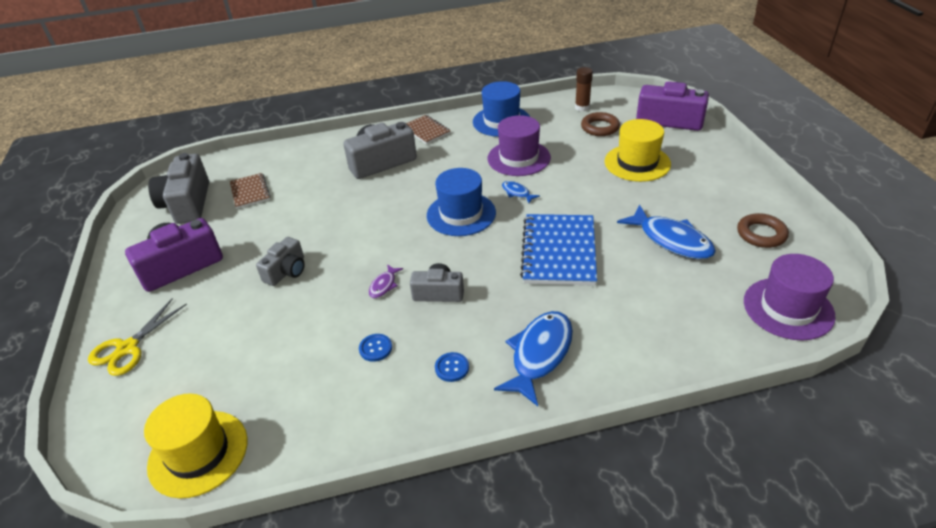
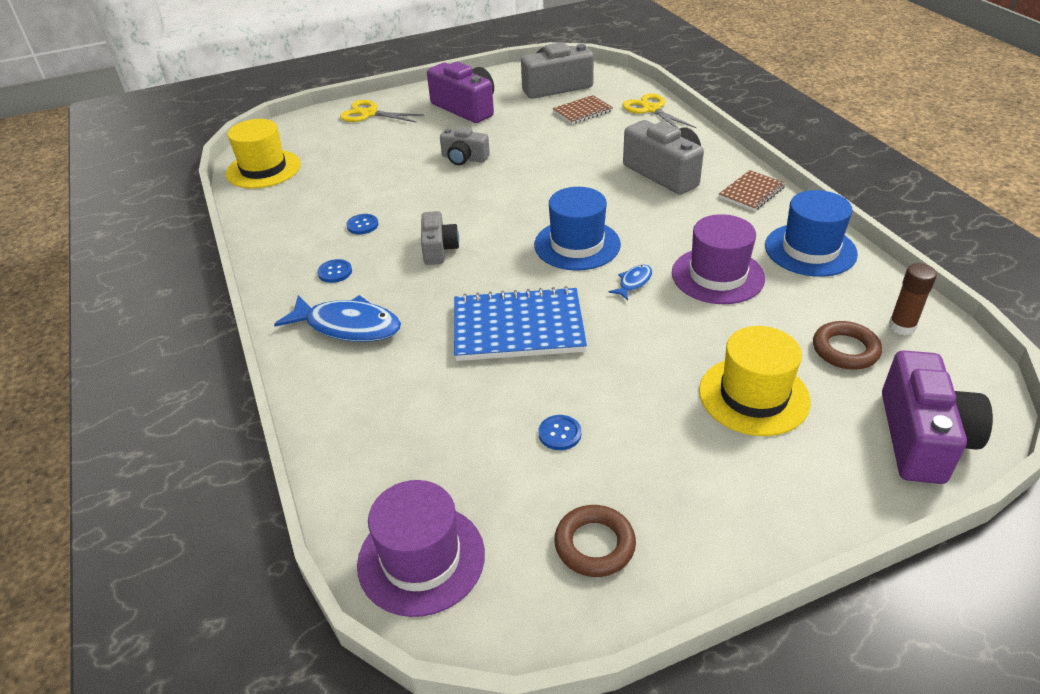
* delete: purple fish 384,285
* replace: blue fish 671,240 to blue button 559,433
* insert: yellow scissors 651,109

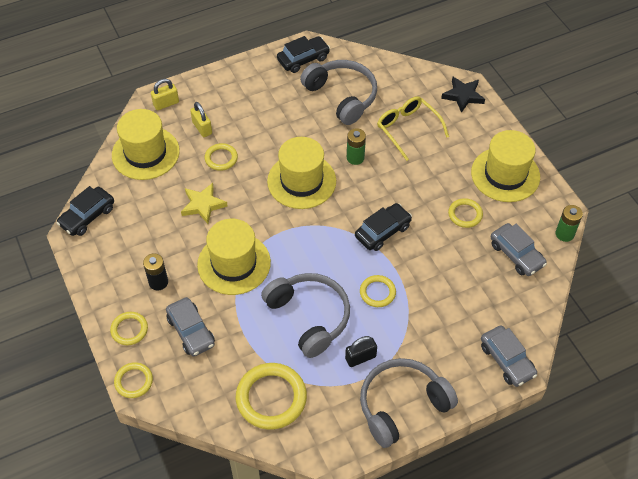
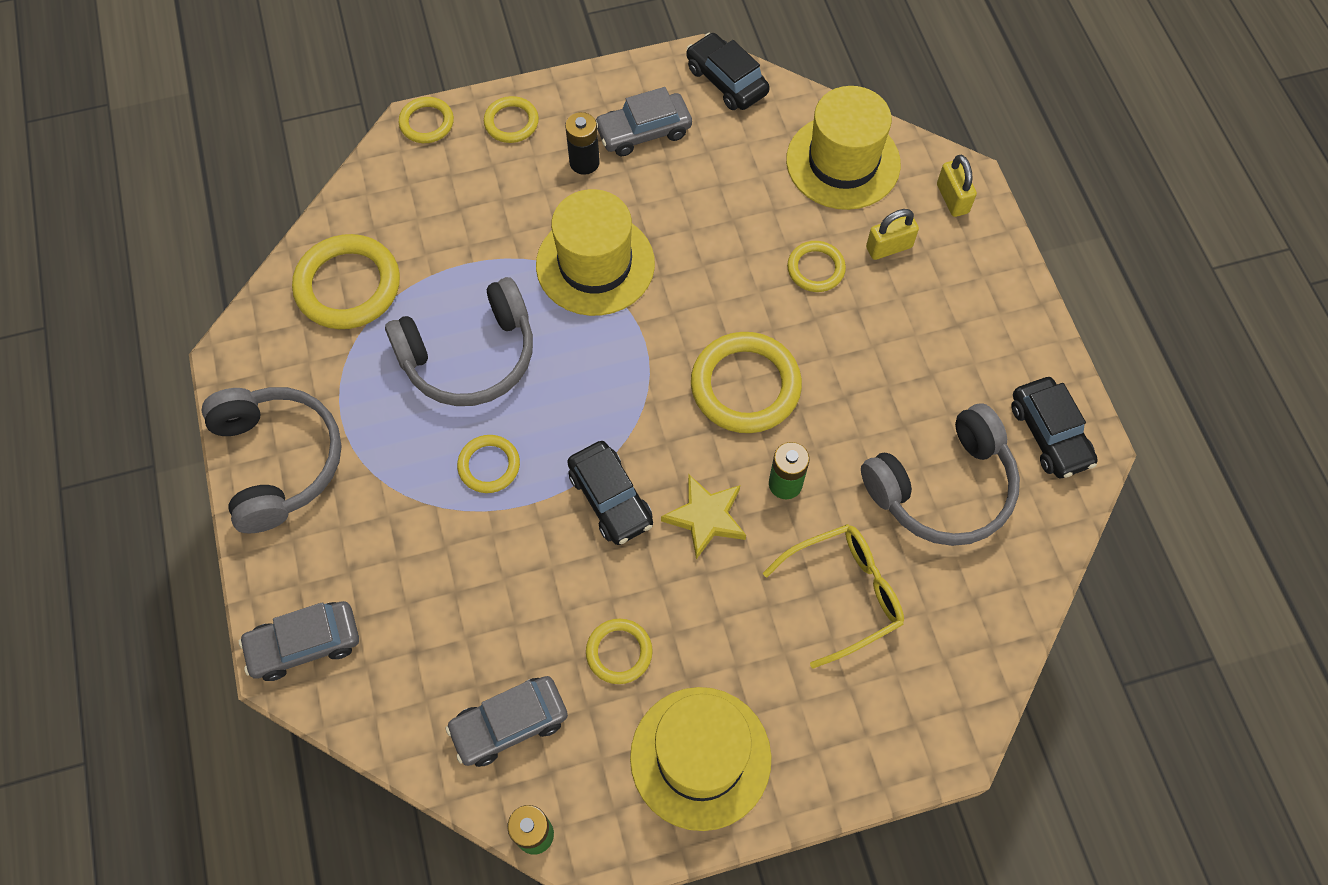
* move: grey car 191,331 to 643,132
* move: yellow star 203,205 to 706,517
* replace: yellow hat 301,181 to yellow ring 745,386
* delete: black padlock 360,357
* delete: black star 463,96

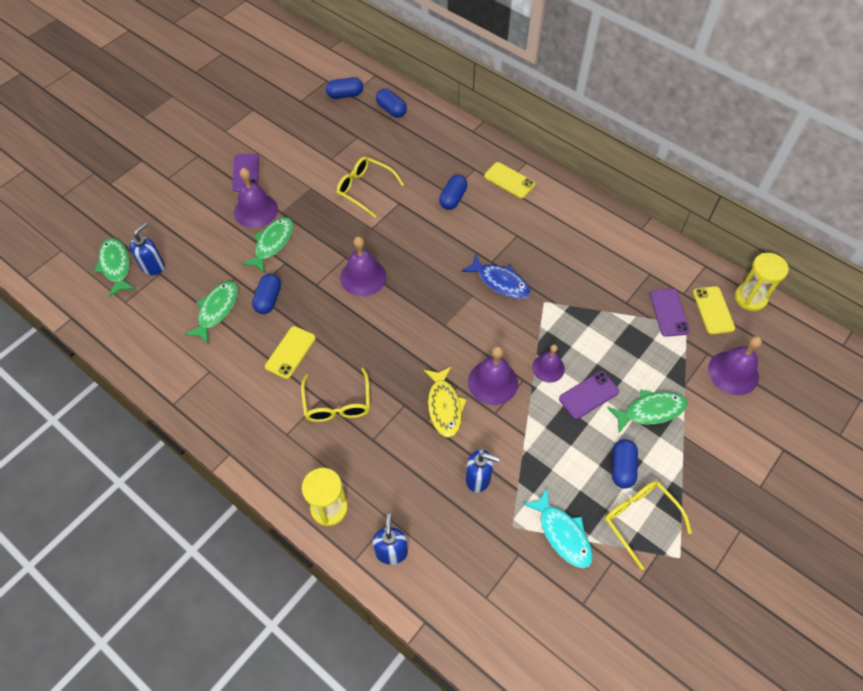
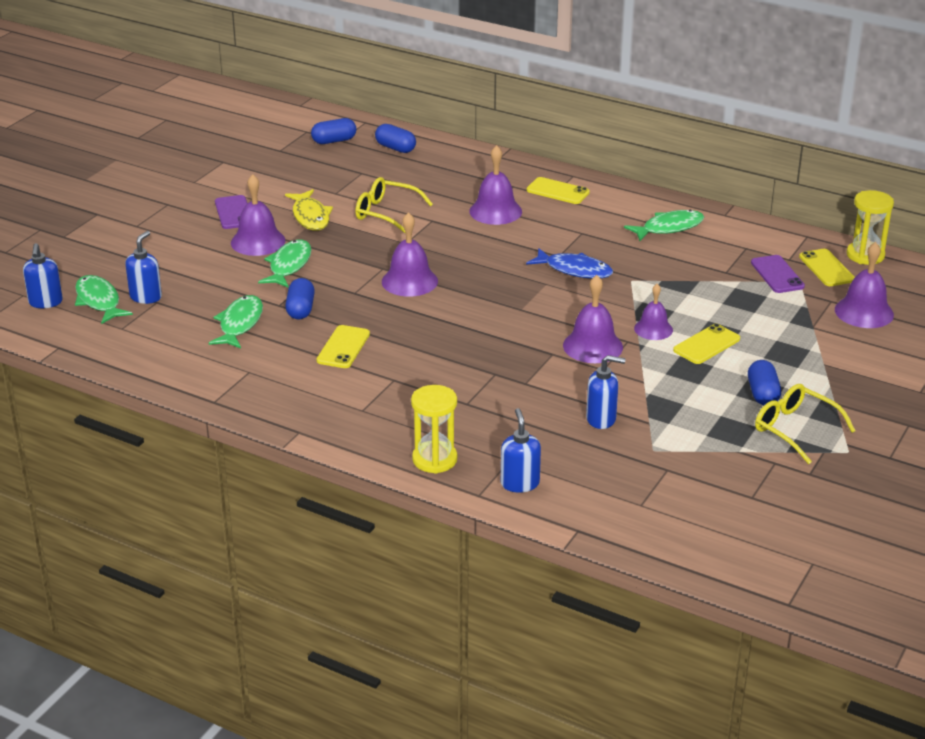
* delete: yellow glasses 337,404
* move: yellow fish 444,406 to 310,216
* replace: blue capsule 453,198 to purple bell 495,211
* delete: turquoise fish 562,534
* recolor: purple phone 588,395 to yellow phone 706,345
* move: green fish 650,411 to 669,228
* insert: blue soap dispenser 45,302

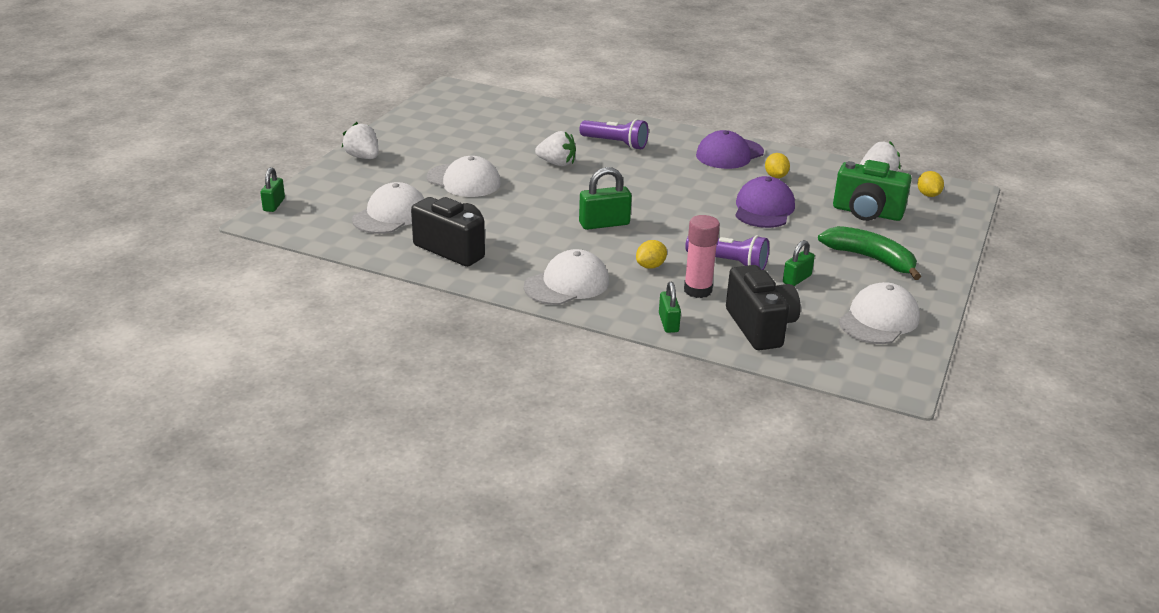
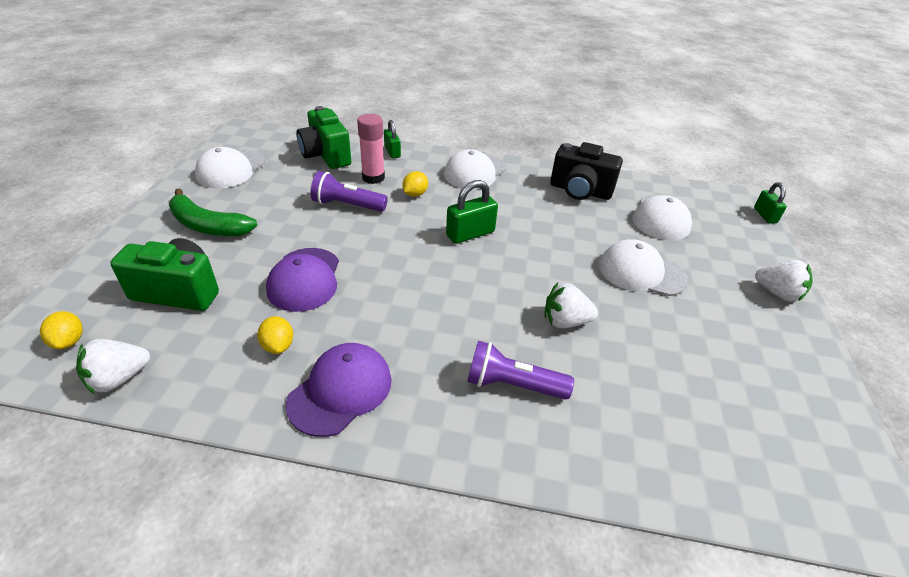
* recolor: black camera 760,327 to green camera 326,155
* delete: green padlock 797,279

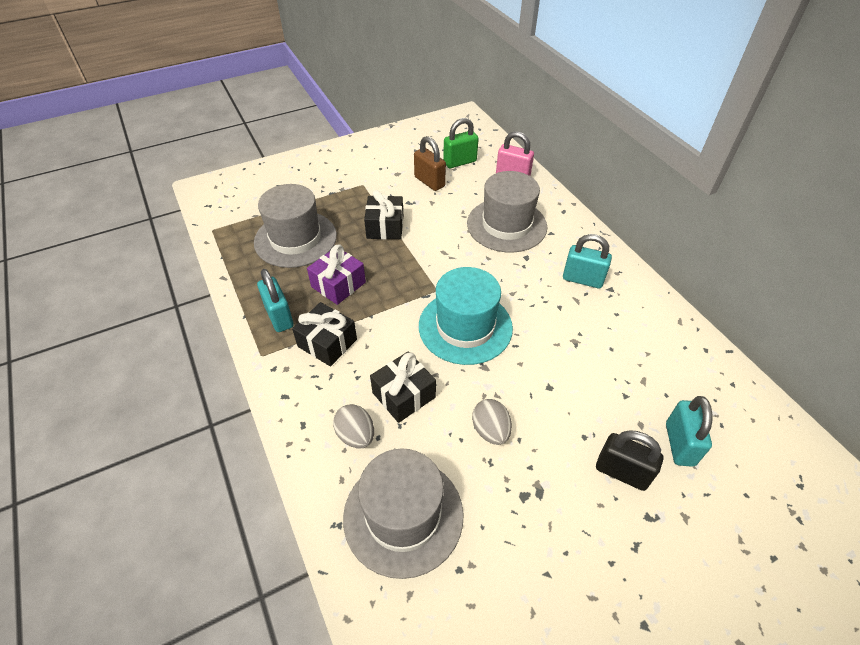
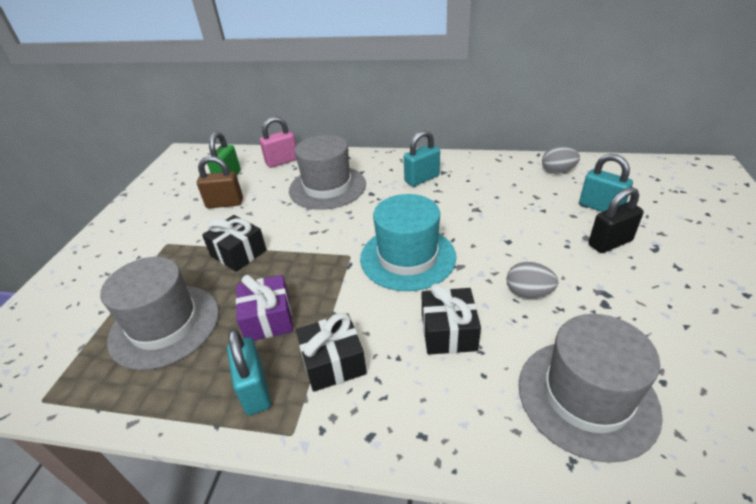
* rotate: turquoise padlock 279,317 = 255,390 60 degrees clockwise
* move: grey egg 356,435 to 557,171

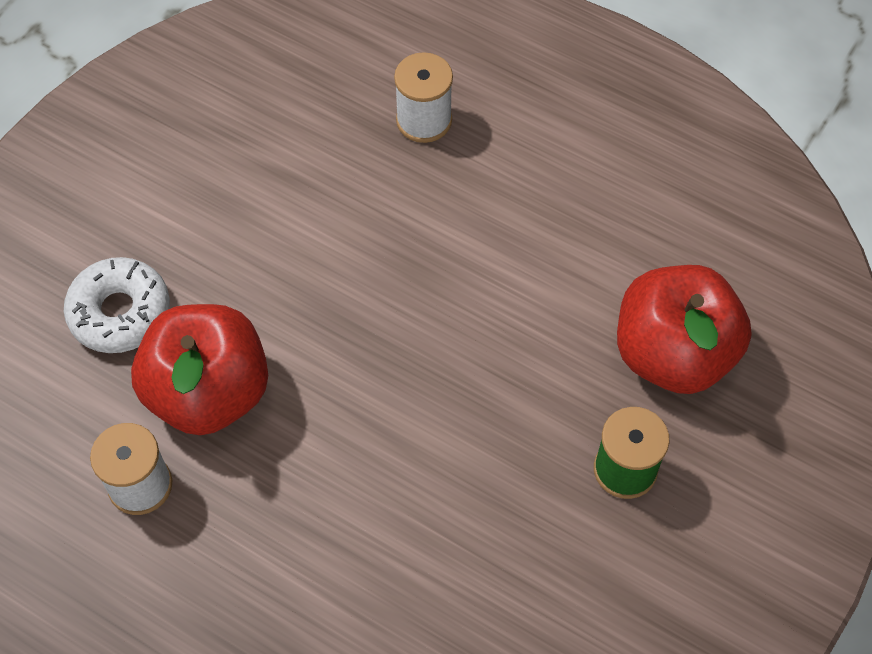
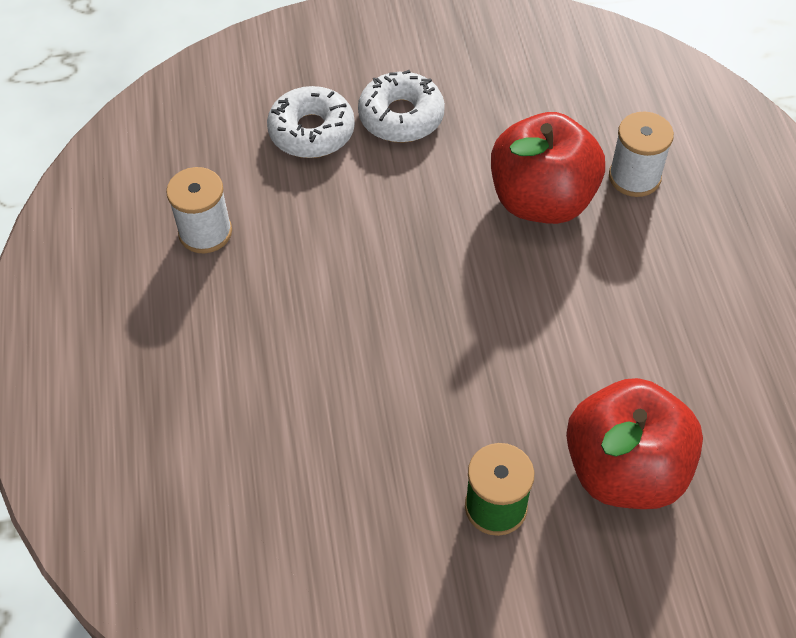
* move: red apple 209,392 to 542,200
* insert: white donut 401,116

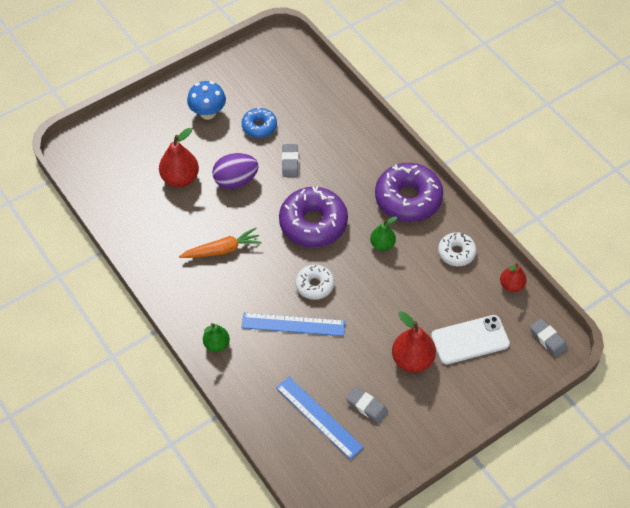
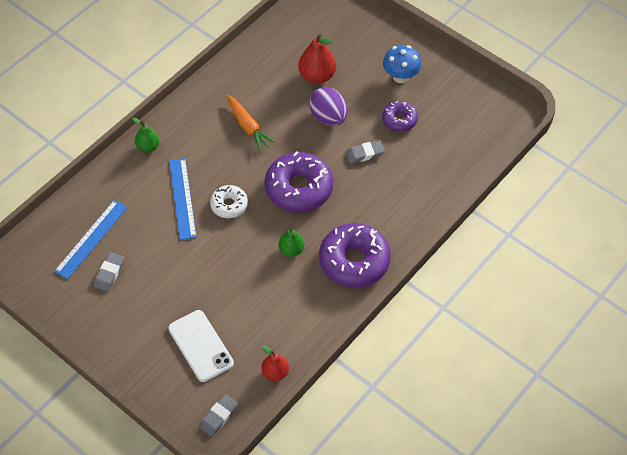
* recolor: blue donut 259,126 to purple donut 399,120
* delete: red pear 412,360
* delete: white donut 456,252

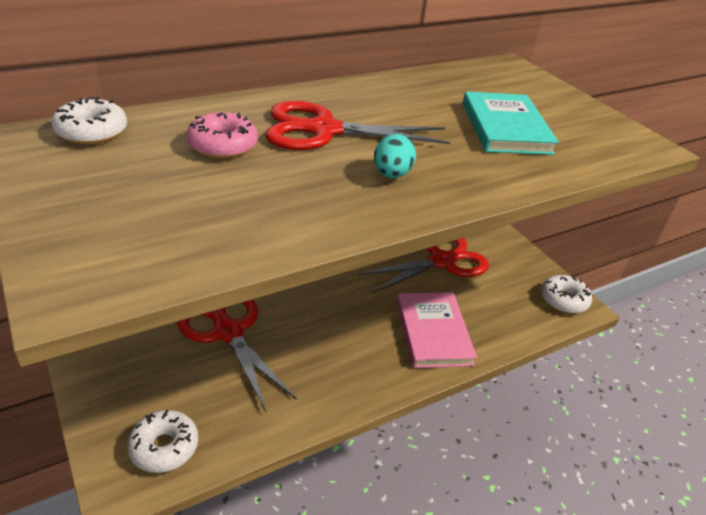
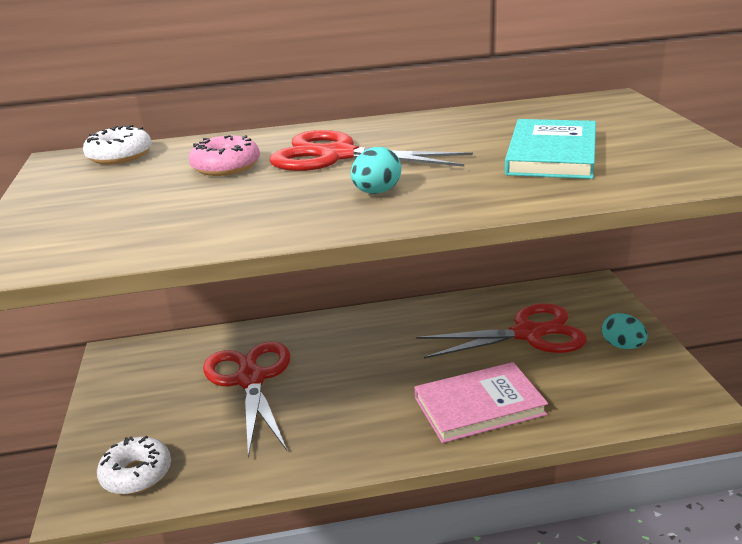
* rotate: pink book 433,332 = 479,406 60 degrees clockwise
* delete: white donut 563,300
* insert: turquoise egg 622,346

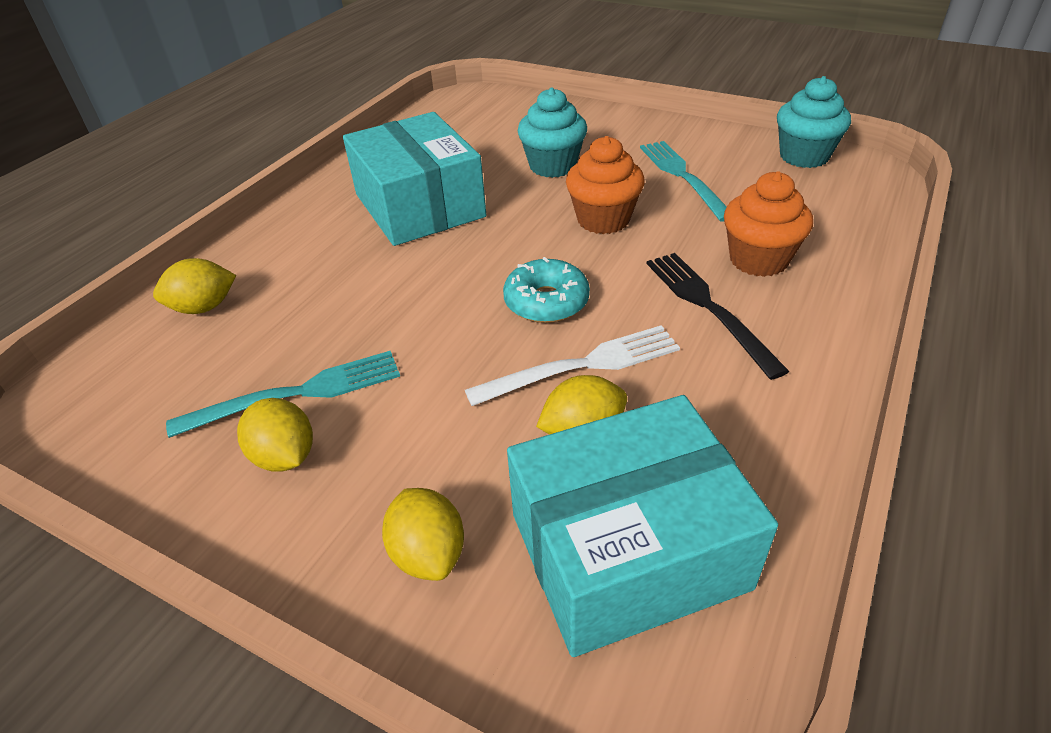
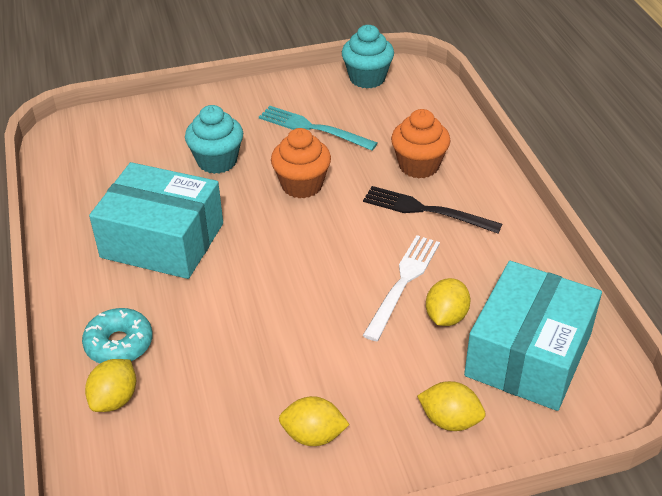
* delete: turquoise fork 299,393
* move: turquoise donut 546,302 to 119,344

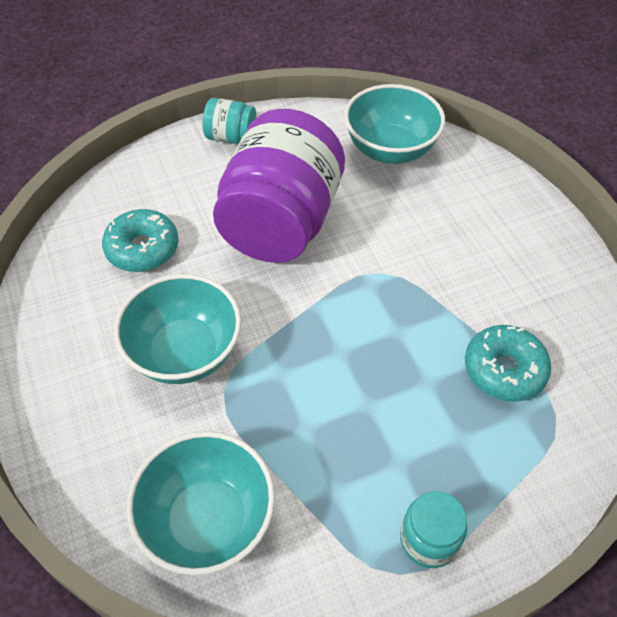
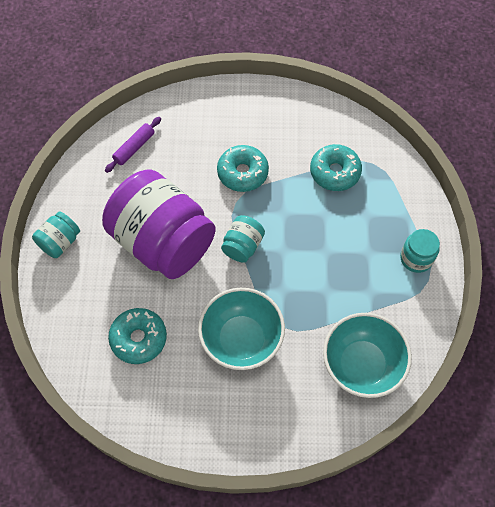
* replace: turquoise bowl 390,149 to purple rolling pin 134,147
* insert: turquoise donut 242,173
* insert: turquoise jar 242,246

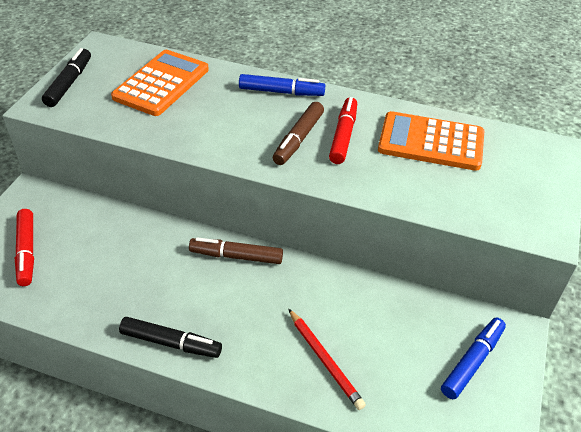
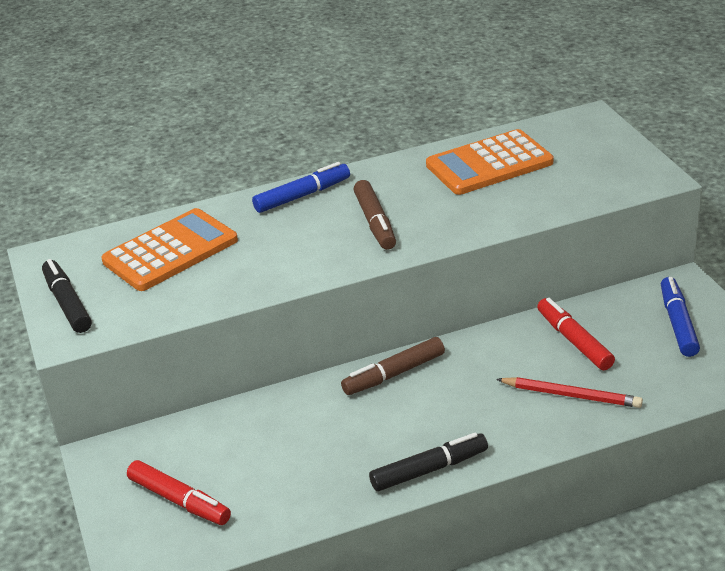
* rotate: orange calculator 161,83 = 170,251 60 degrees clockwise
* move: red marker 343,136 to 574,341

